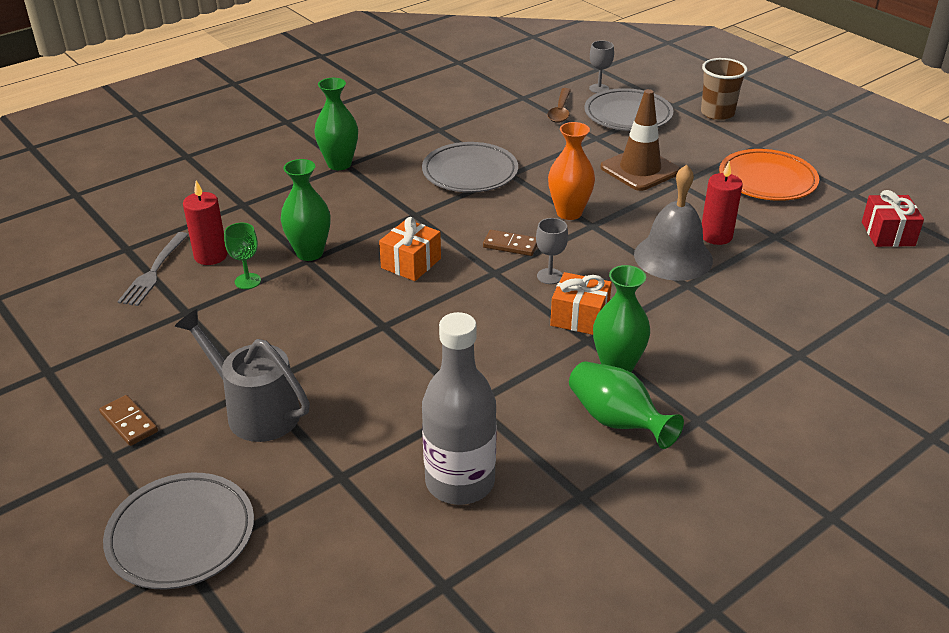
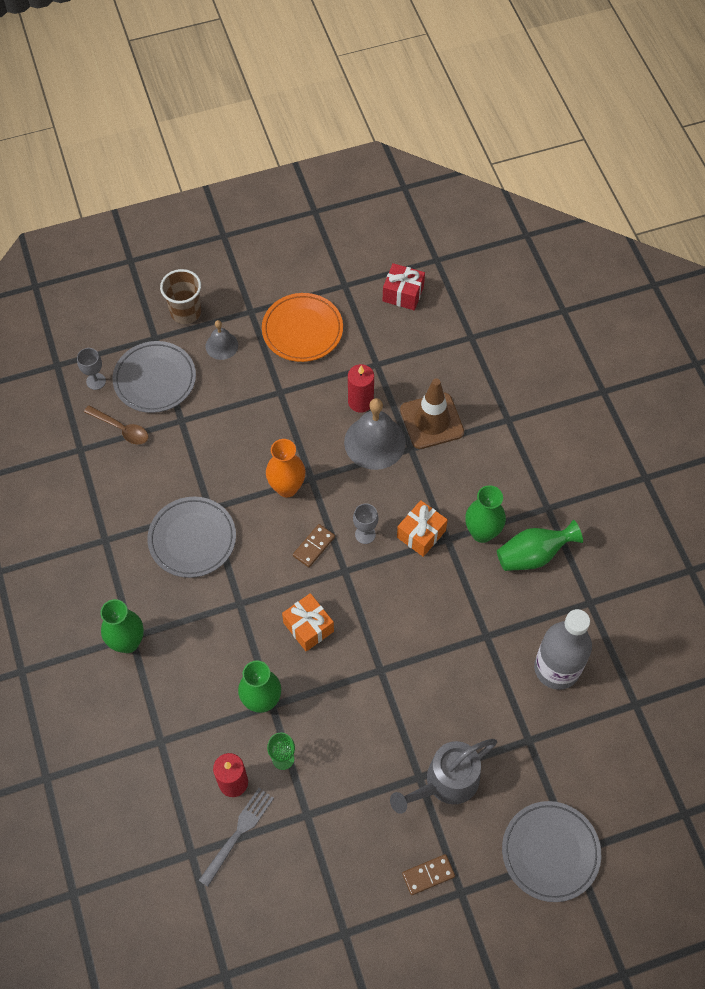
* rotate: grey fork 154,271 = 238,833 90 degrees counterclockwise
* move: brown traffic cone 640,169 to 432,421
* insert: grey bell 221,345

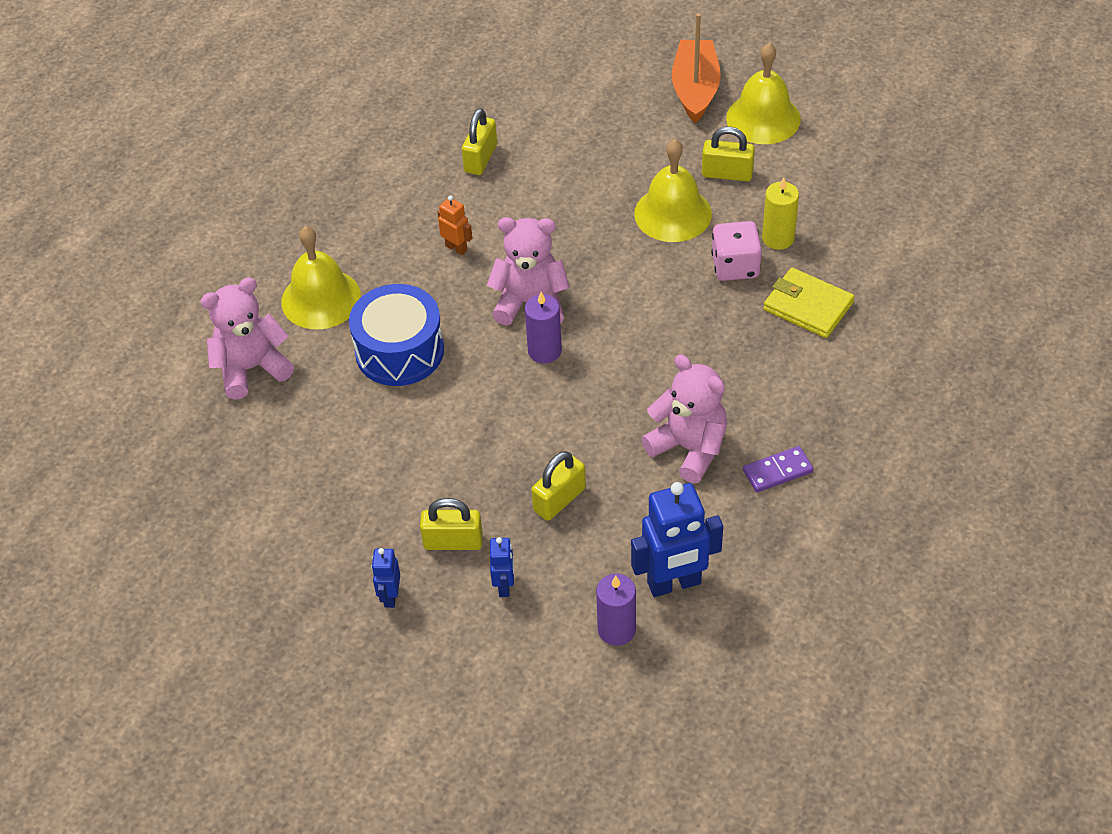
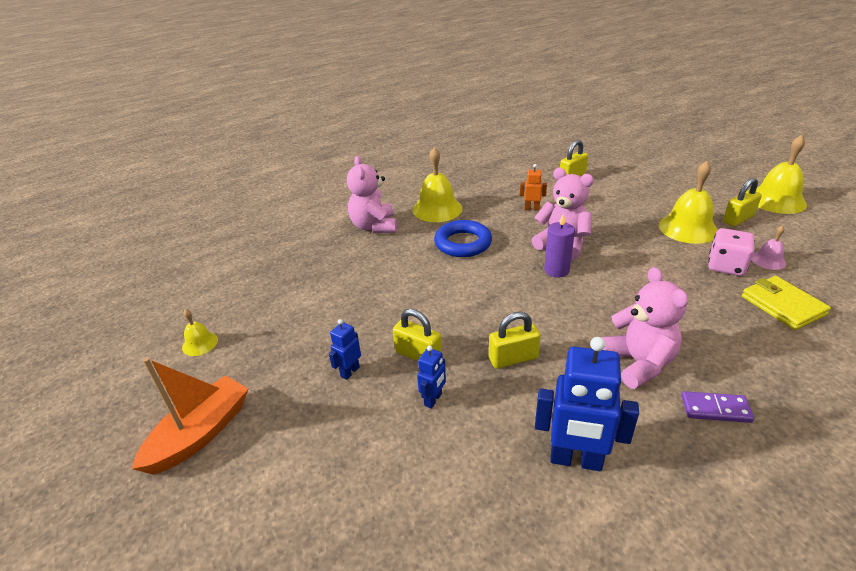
* rotate: pink teddy bear 251,368 = 374,226 105 degrees counterclockwise
* replace: blue drum 399,351 to blue ring 463,243
* rotate: orange robot 456,248 = 531,208 60 degrees counterclockwise
* delete: purple candle 616,629
* move: orange boat 695,89 to 200,434
* rotate: yellow padlock 727,174 = 738,219 75 degrees counterclockwise
* replace: yellow candle 778,238 to pink bell 768,260
* insert: yellow bell 200,343

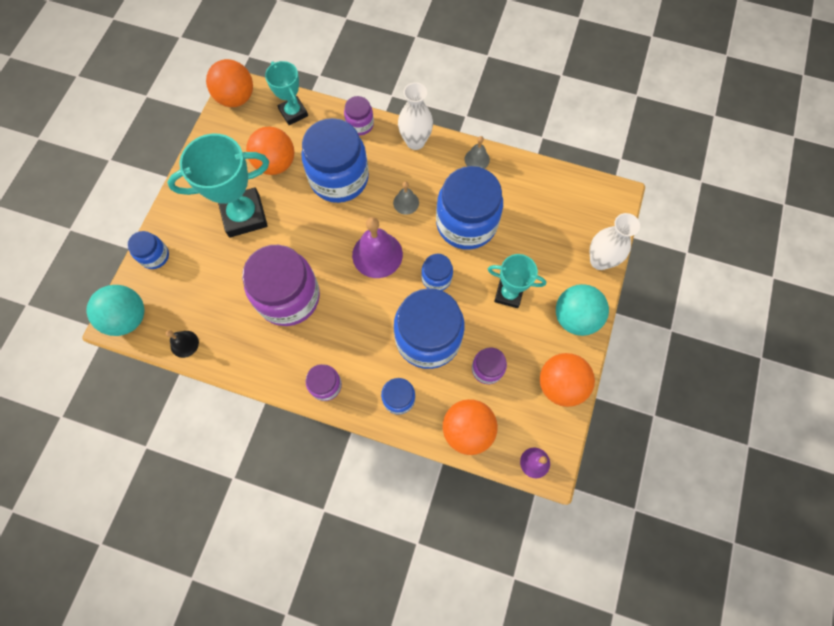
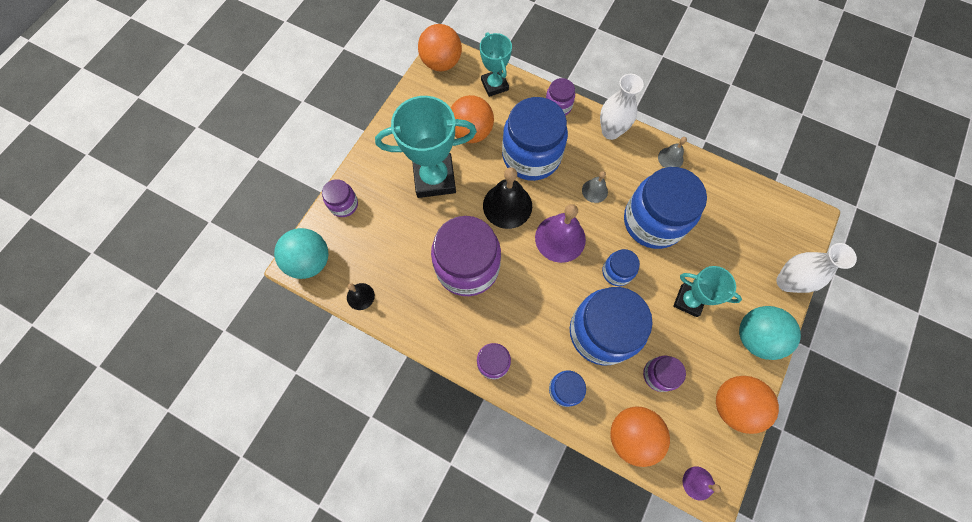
* recolor: blue jar 155,256 to purple jar 344,204
* insert: black bell 507,205

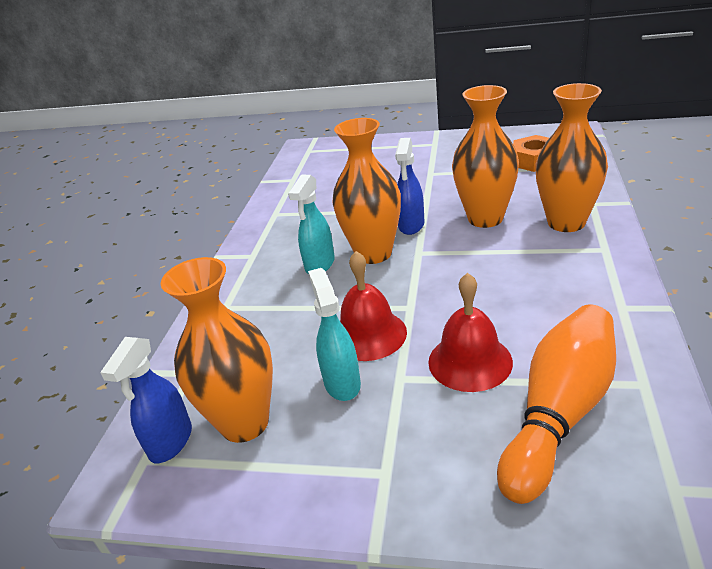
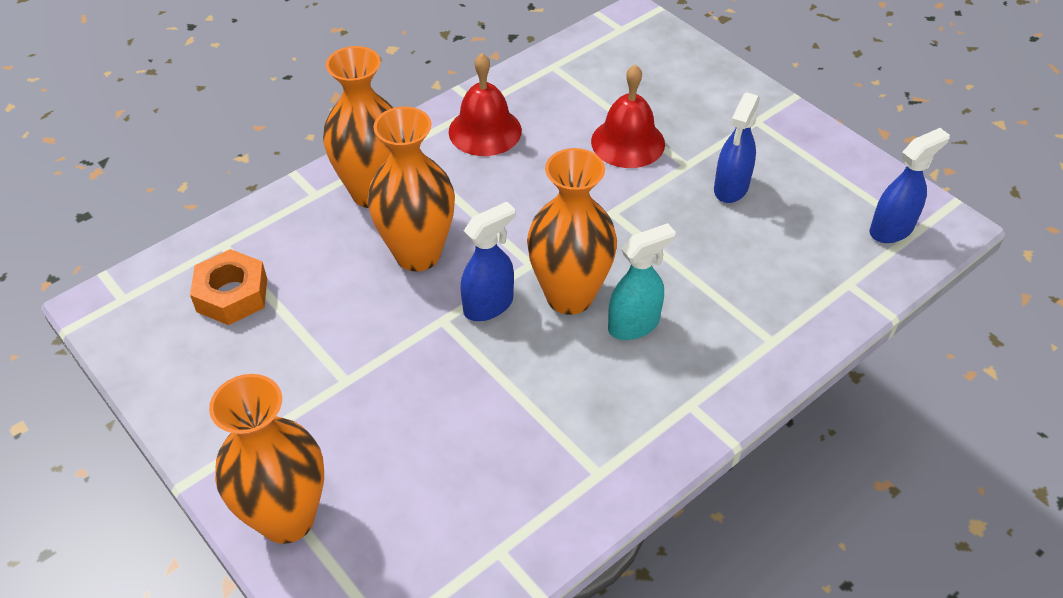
* move: orange vase 244,423 to 287,518
* recolor: turquoise spray bottle 342,383 to blue spray bottle 731,188
* move: red bell 368,334 to 485,131
* delete: orange bowling pin 559,413

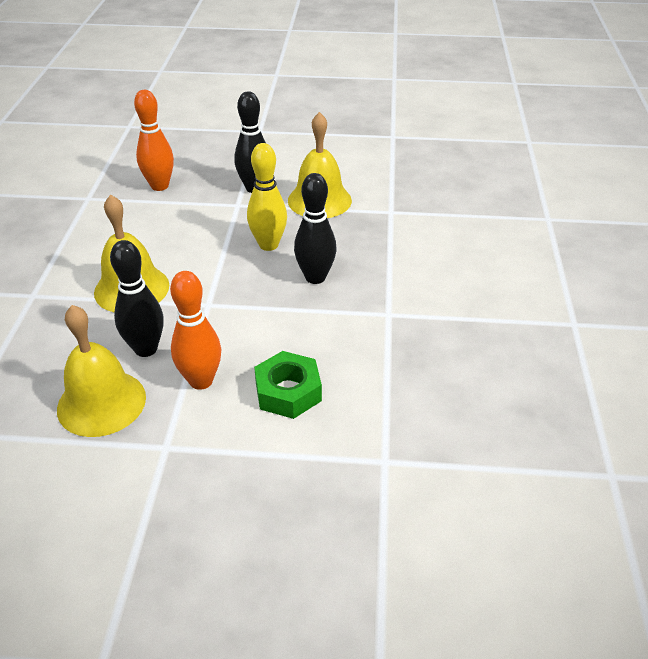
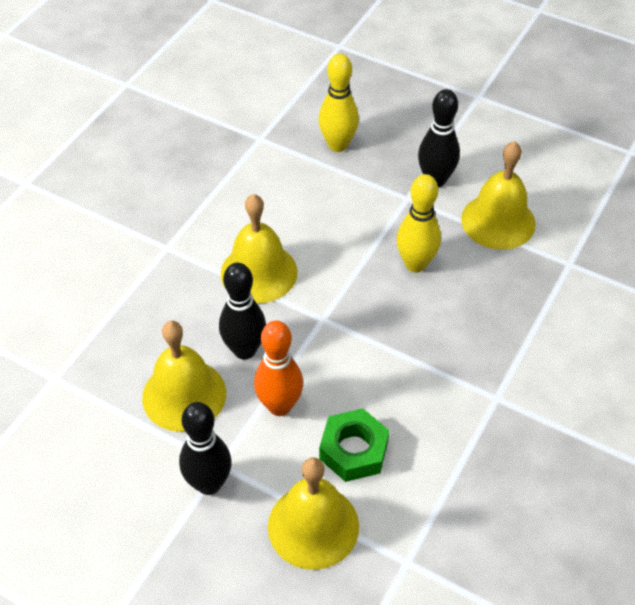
* recolor: orange bowling pin 159,186 to yellow bowling pin 338,145
* move: black bowling pin 315,277 to 209,484
* insert: yellow bell 313,526

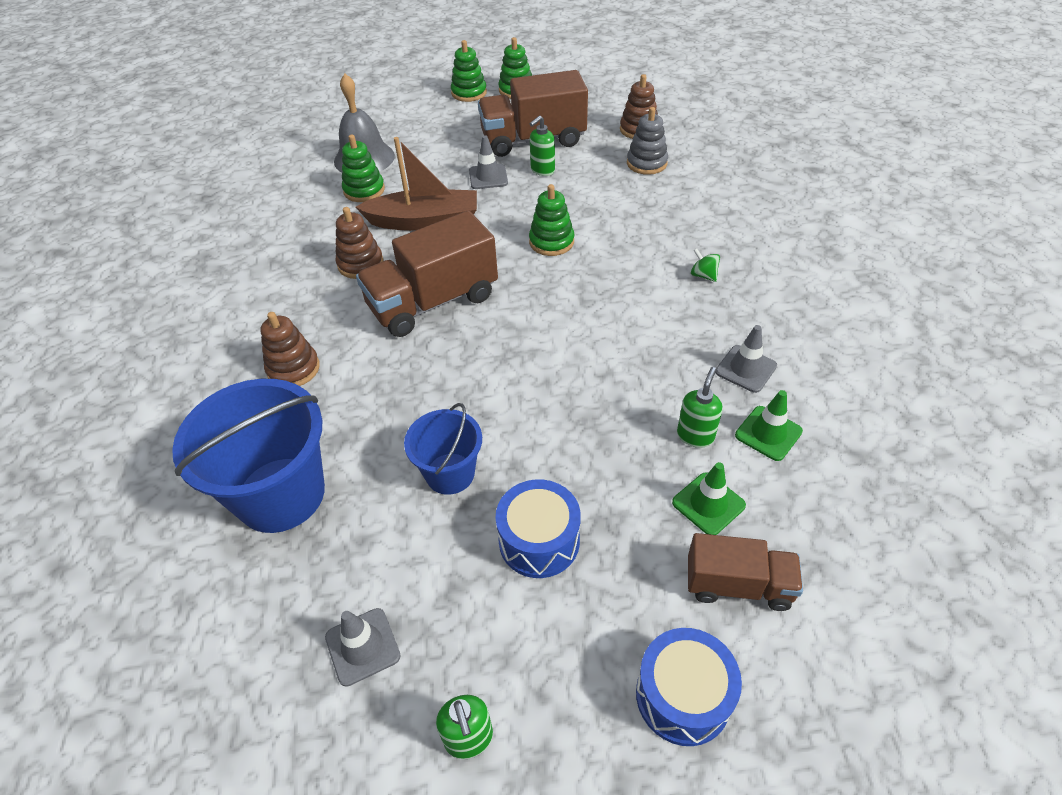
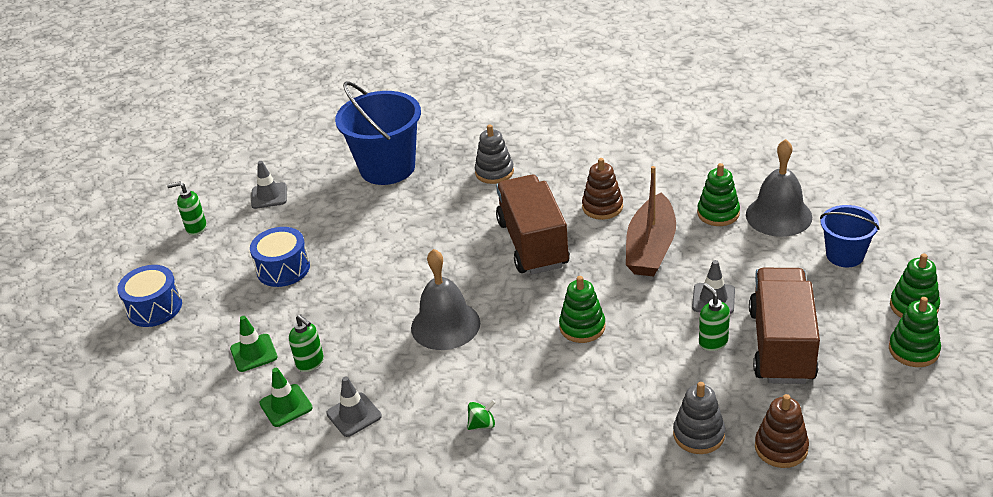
* recolor: brown stacking toy 293,369 to grey stacking toy 494,172
* move: blue bucket 450,473 to 845,255
* delete: brown truck 738,585
* insert: grey bell 445,325

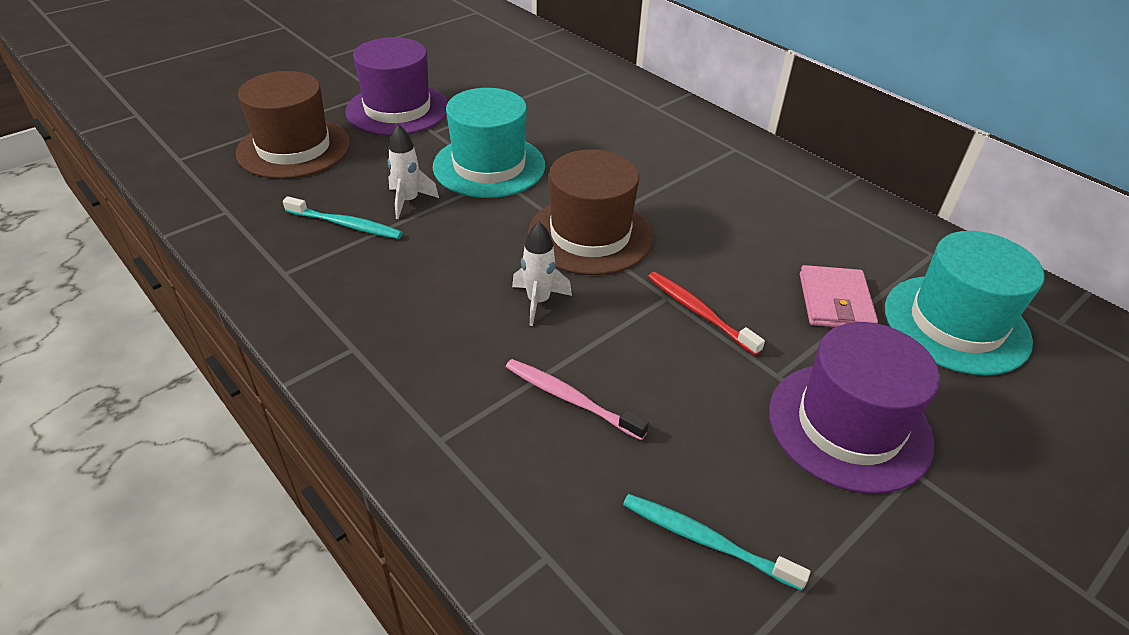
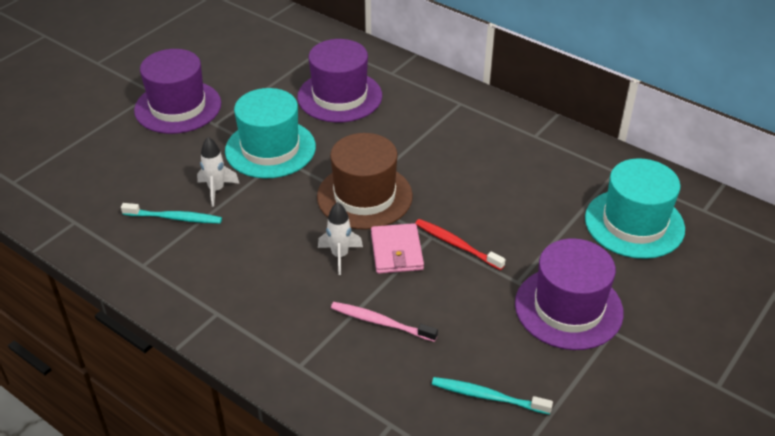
* delete: brown hat 294,148
* move: pink wallet 835,301 to 396,251
* insert: purple hat 339,96

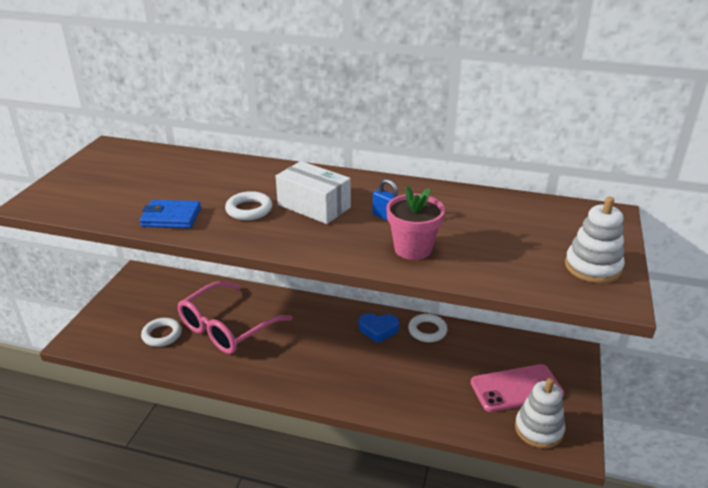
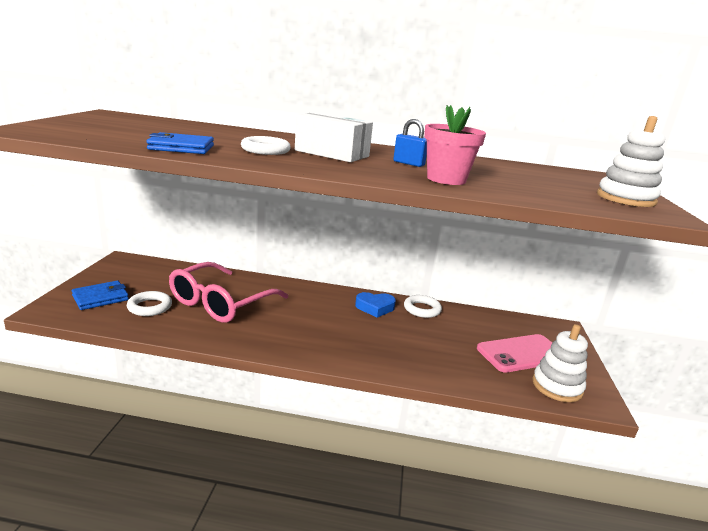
* insert: blue wallet 100,298

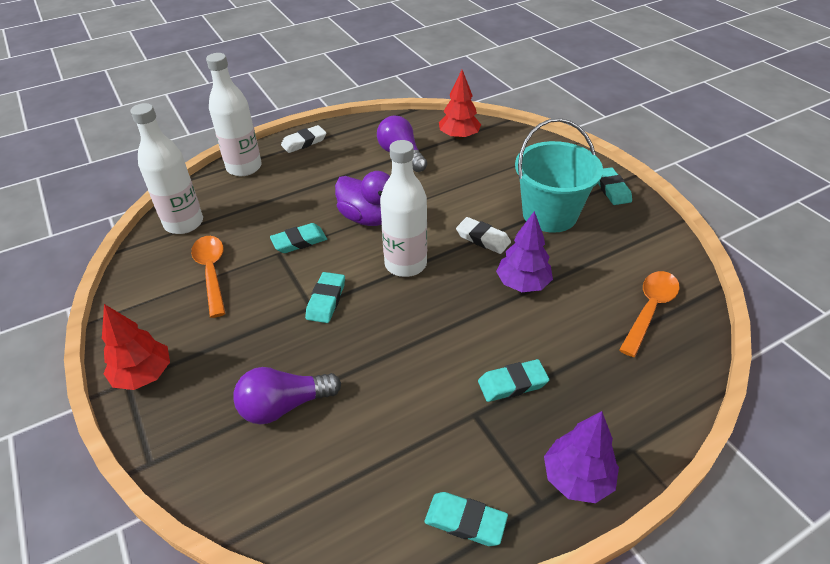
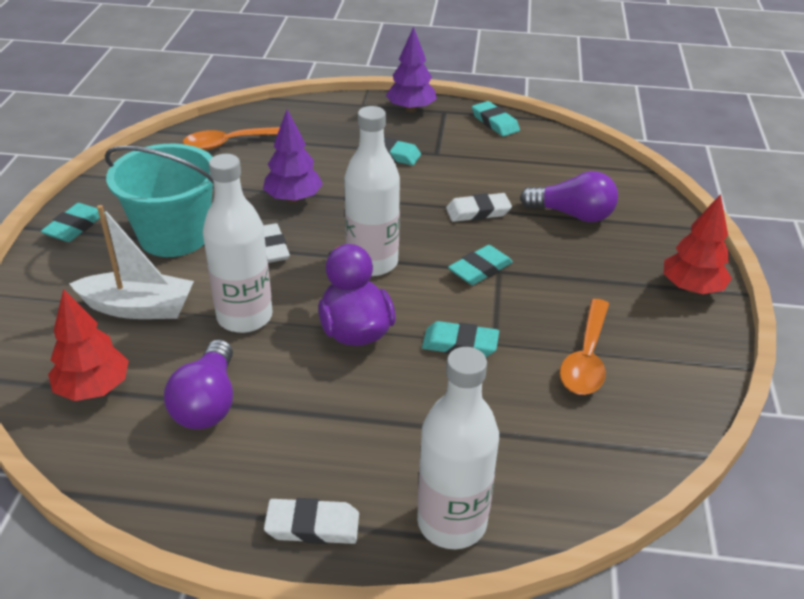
* move: white bottle 184,223 to 244,317
* insert: white boat 138,308
* insert: white eraser 478,211

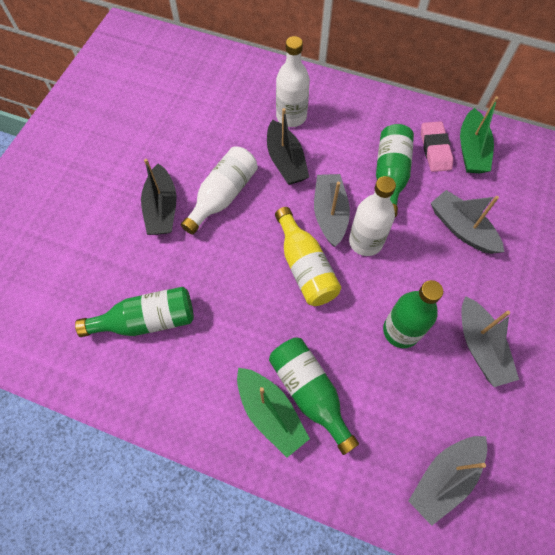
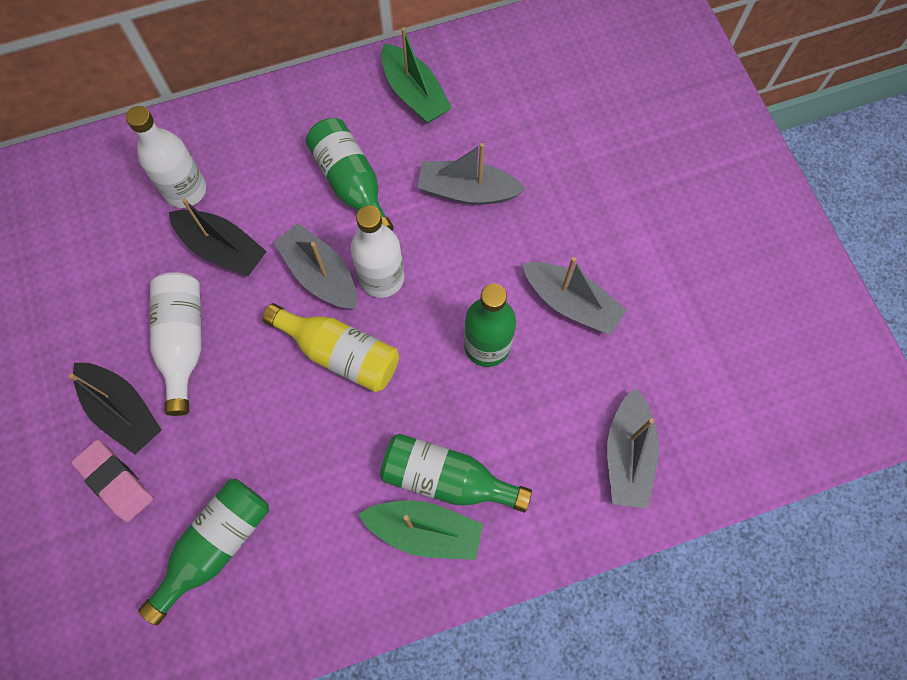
* move: pink eraser 435,149 to 115,481

